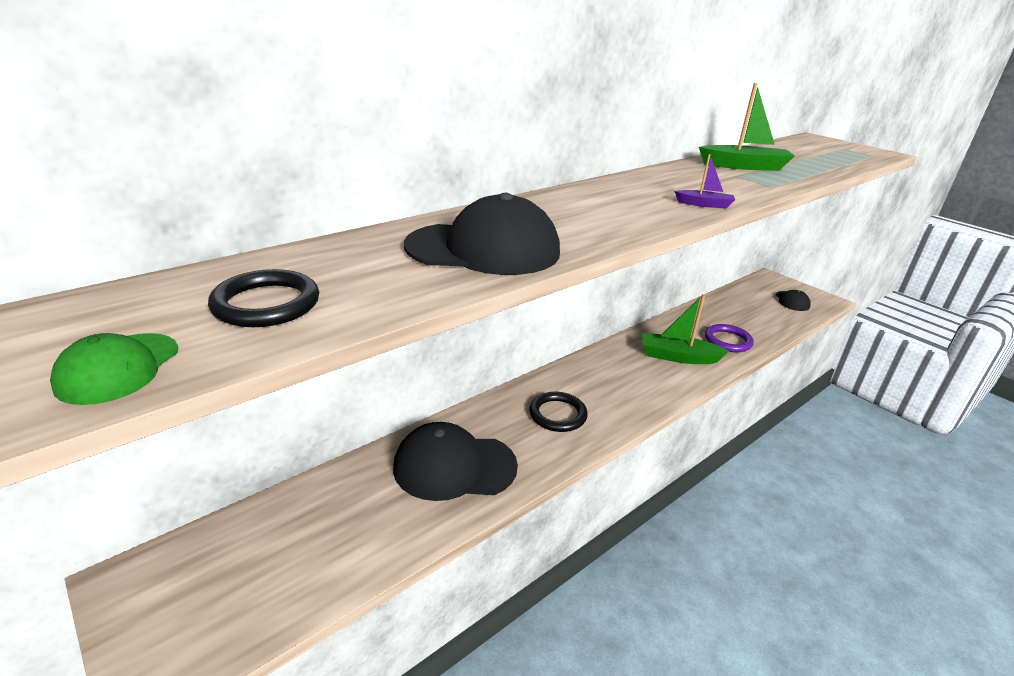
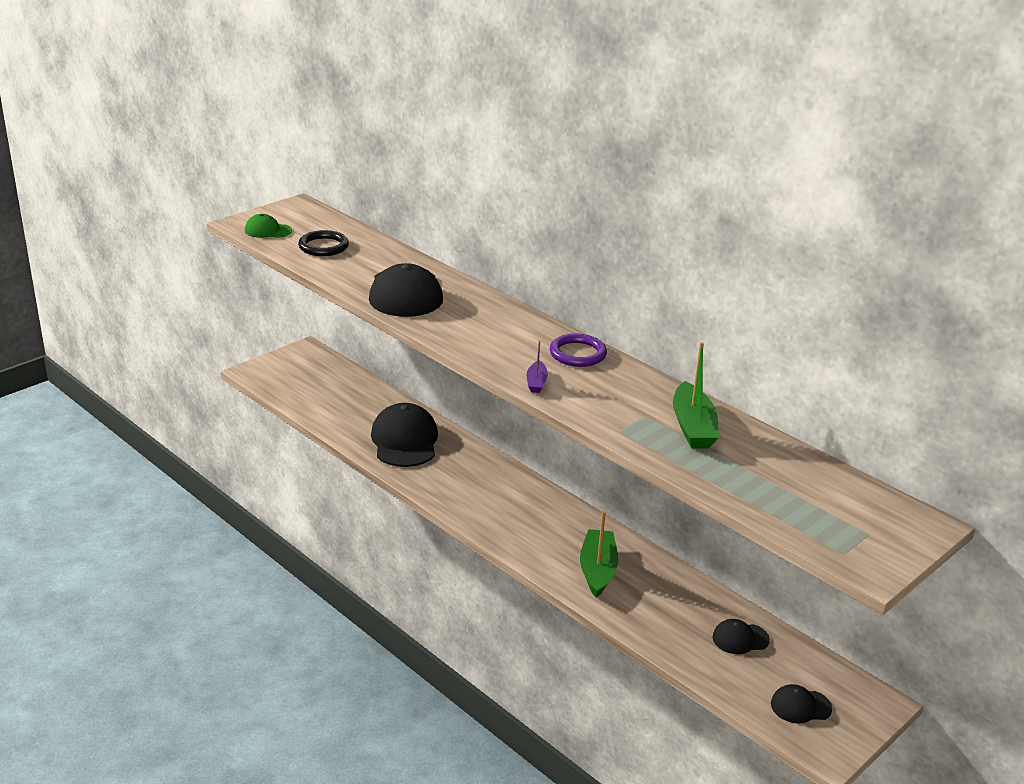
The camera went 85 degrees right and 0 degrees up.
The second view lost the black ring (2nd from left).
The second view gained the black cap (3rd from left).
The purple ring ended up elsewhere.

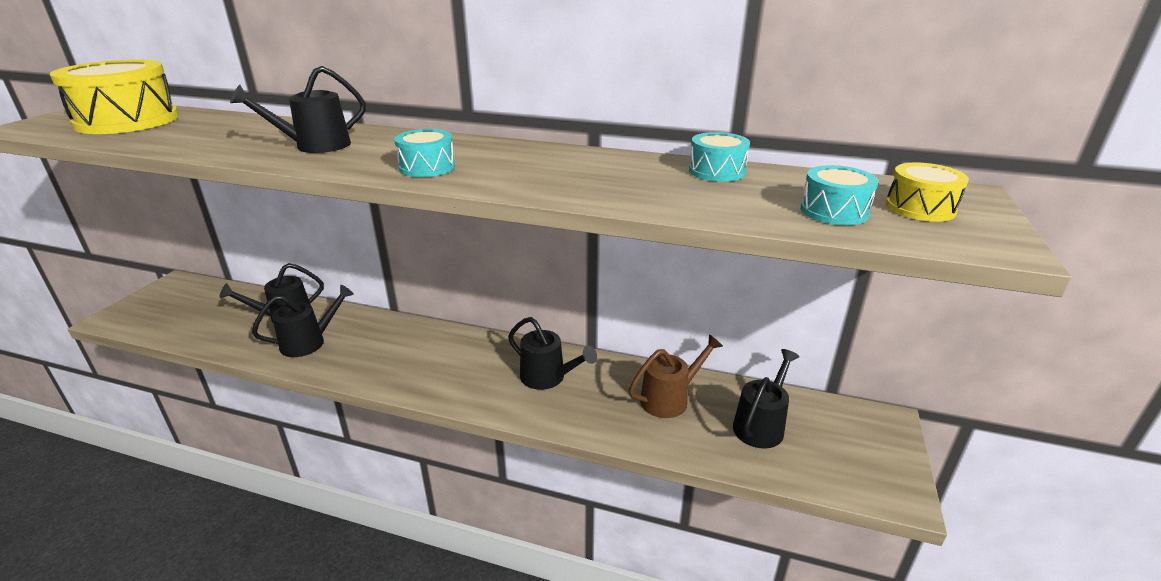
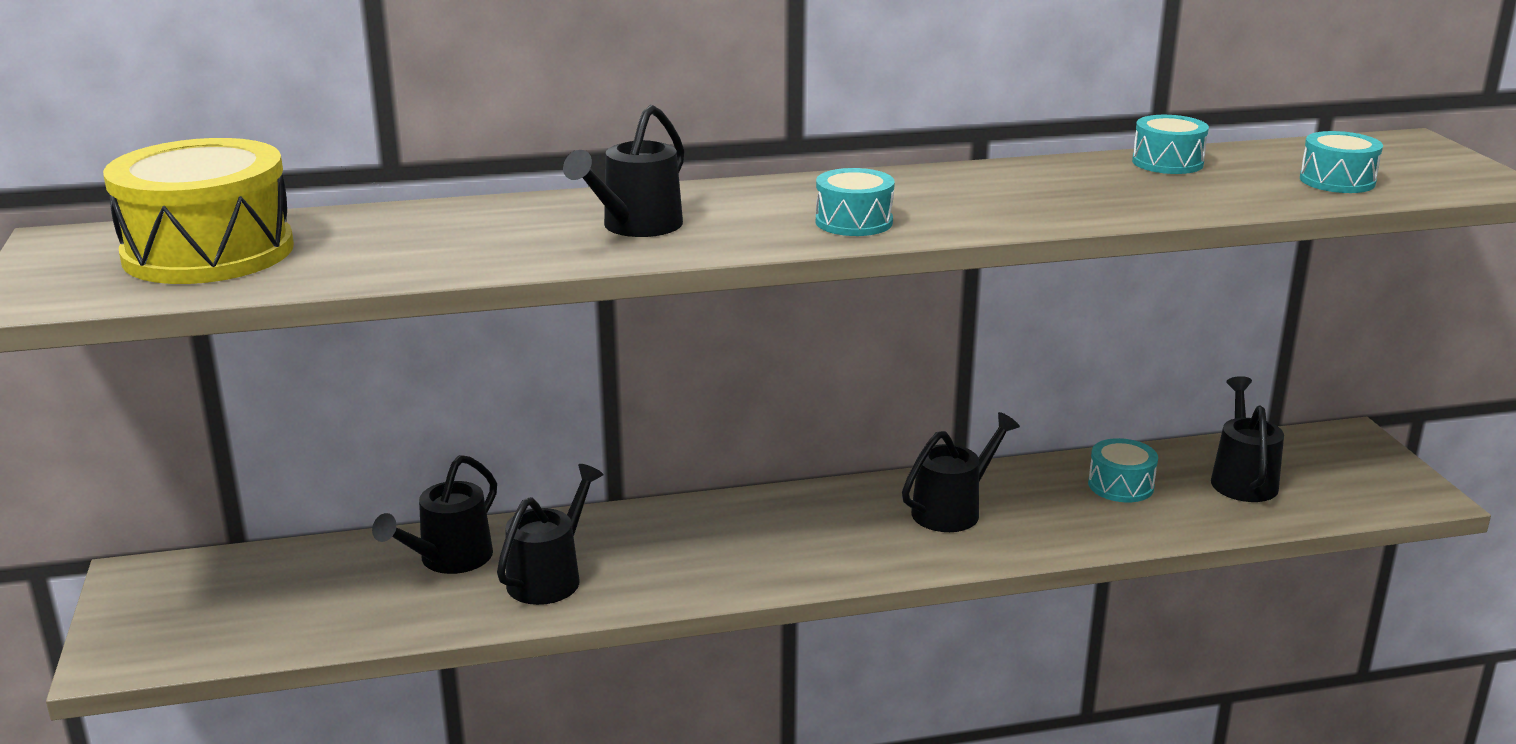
The camera went 30 degrees left and 5 degrees down.
The second view lost the yellow drum (2nd from left).
Where the brown watering can stood, the turquoise drum (2nd from left) came to stand.
The black watering can (4th from left) ended up facing another way, 45 degrees counterclockwise from before.

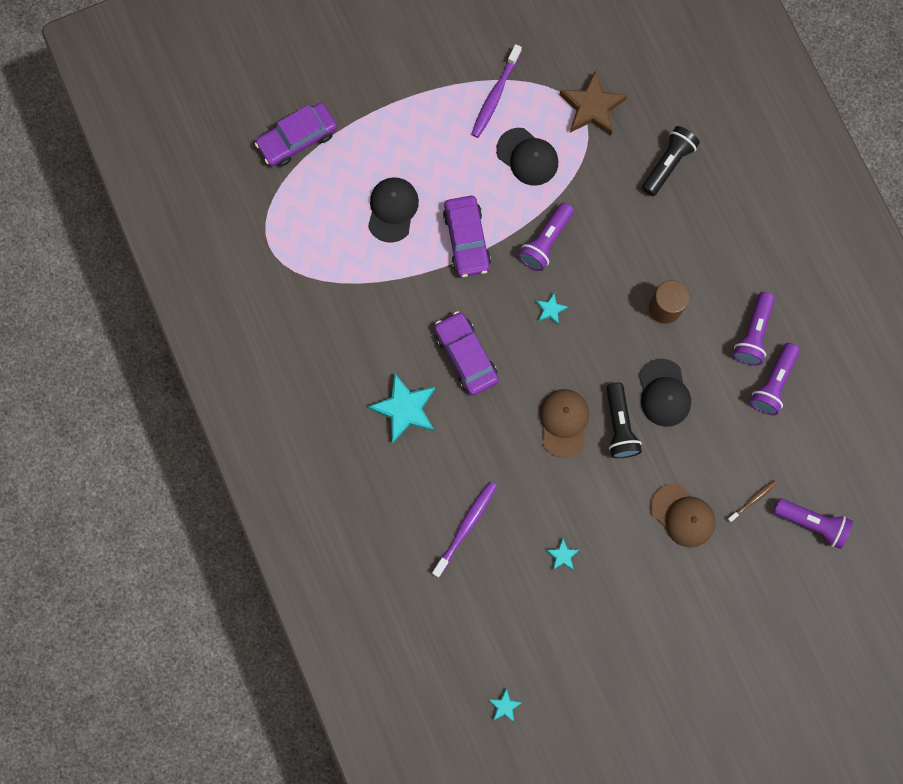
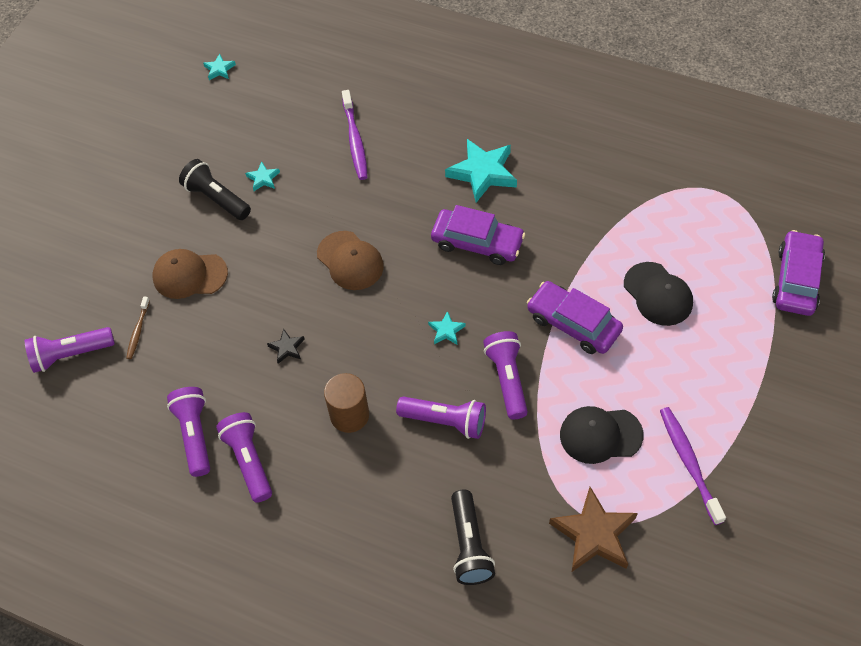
The camera went 140 degrees right and 20 degrees down.
The second view gained the purple flashlight (4th from left).
The black flashlight (1st from left) ended up elsewhere.
Where the black cap (3rd from left) stood, the black star came to stand.

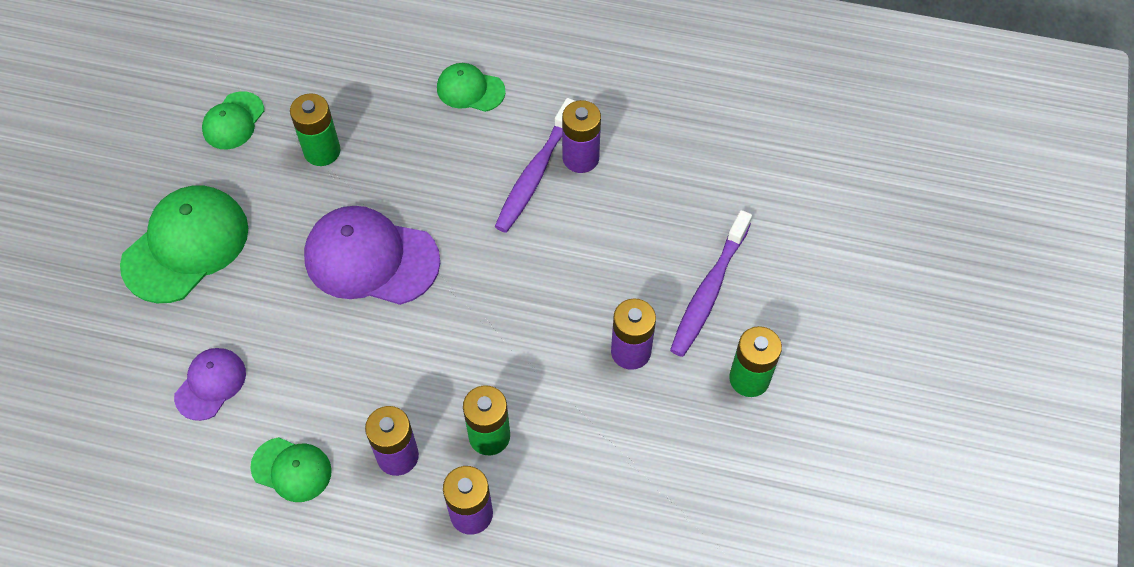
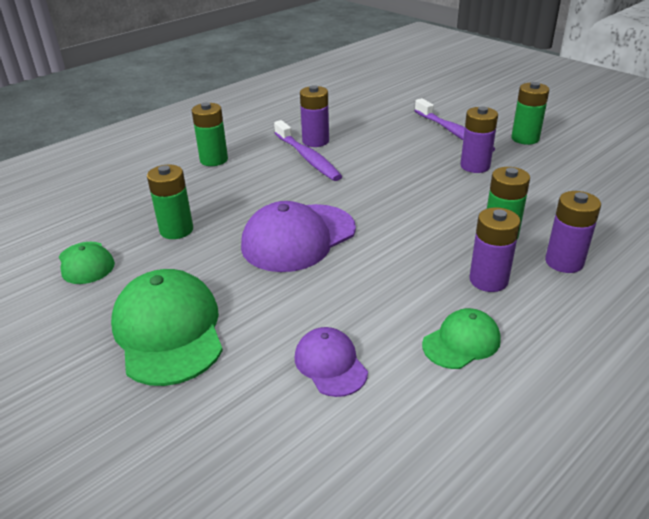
The camera went 55 degrees left and 25 degrees down.
Where the green cap (4th from left) stood, the green battery (2nd from left) came to stand.

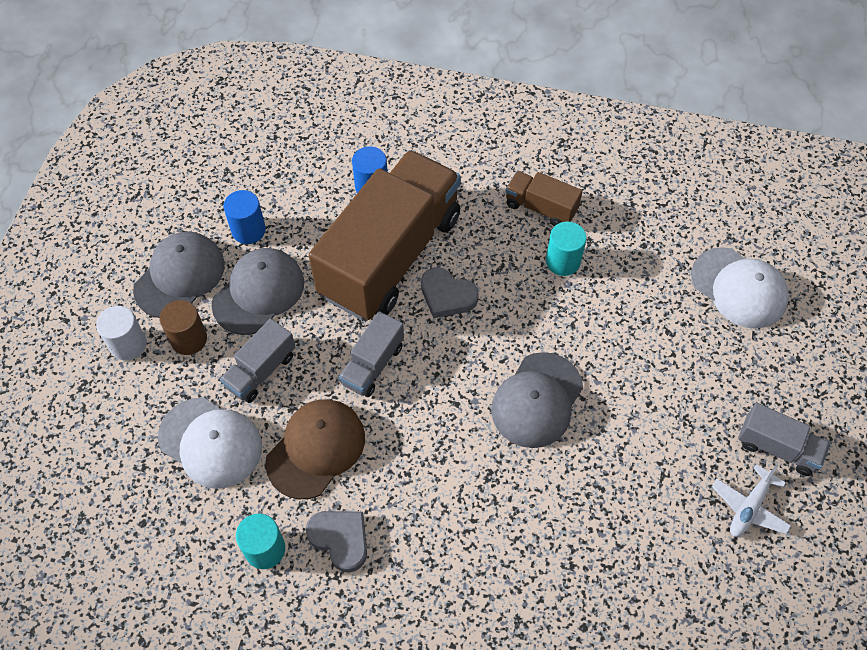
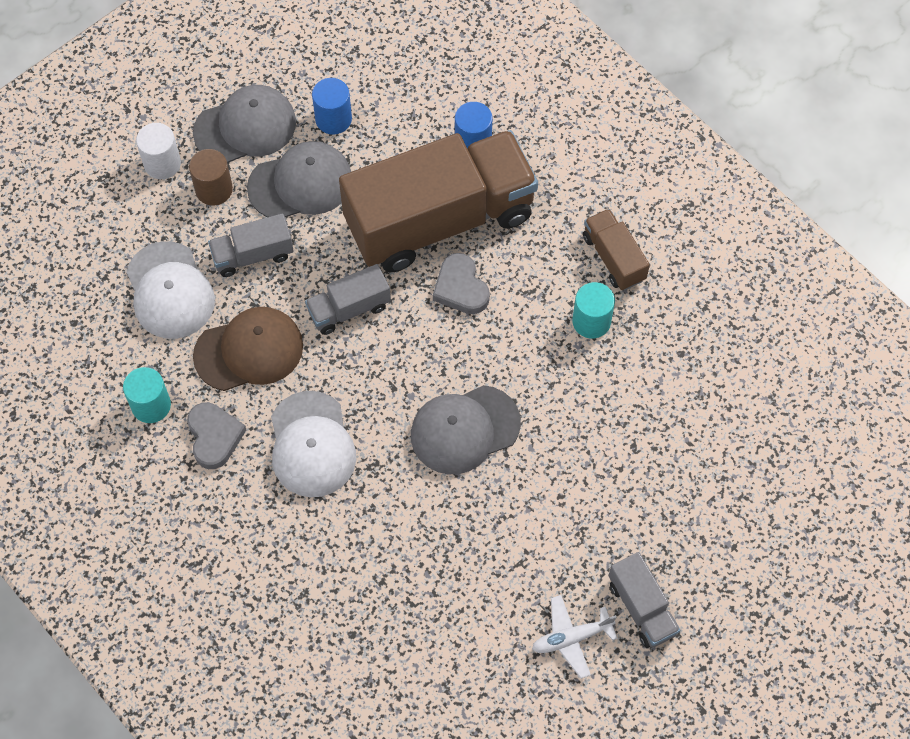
The camera went 35 degrees right and 5 degrees up.
The white cap (2nd from left) ended up elsewhere.

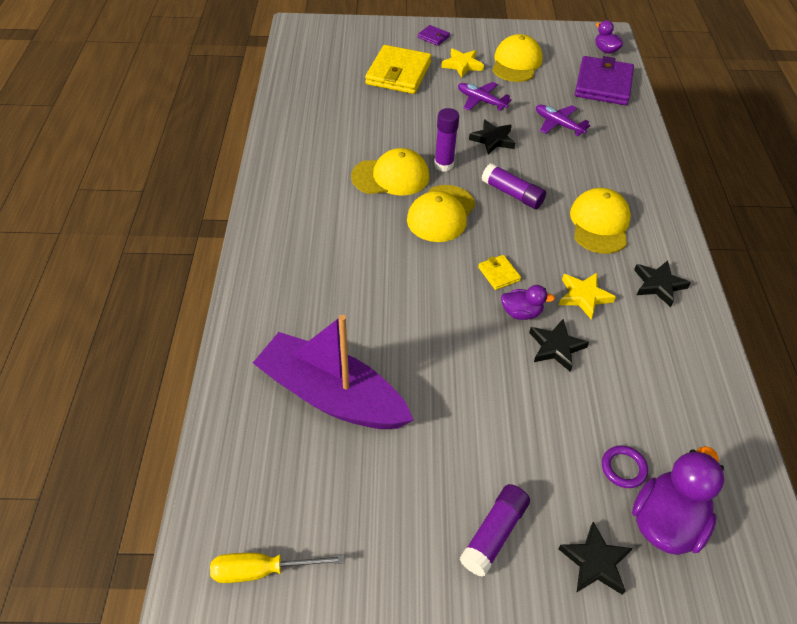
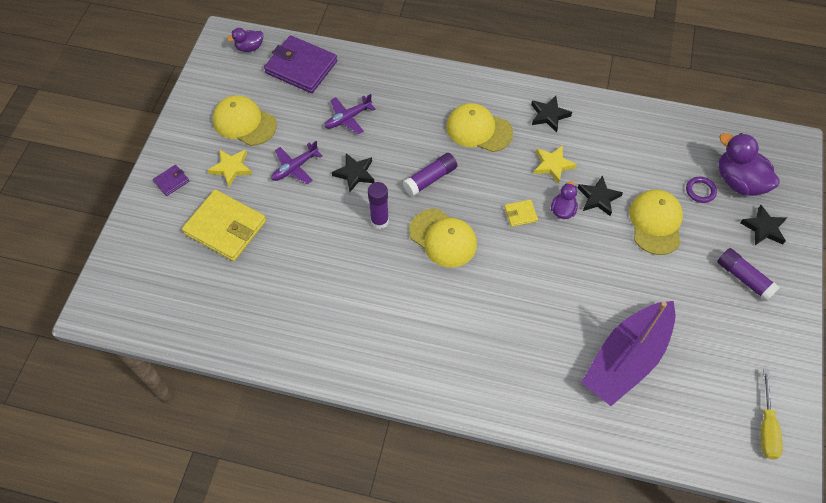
The camera went 75 degrees left and 10 degrees up.
The yellow cap (1st from left in the first image) ended up elsewhere.

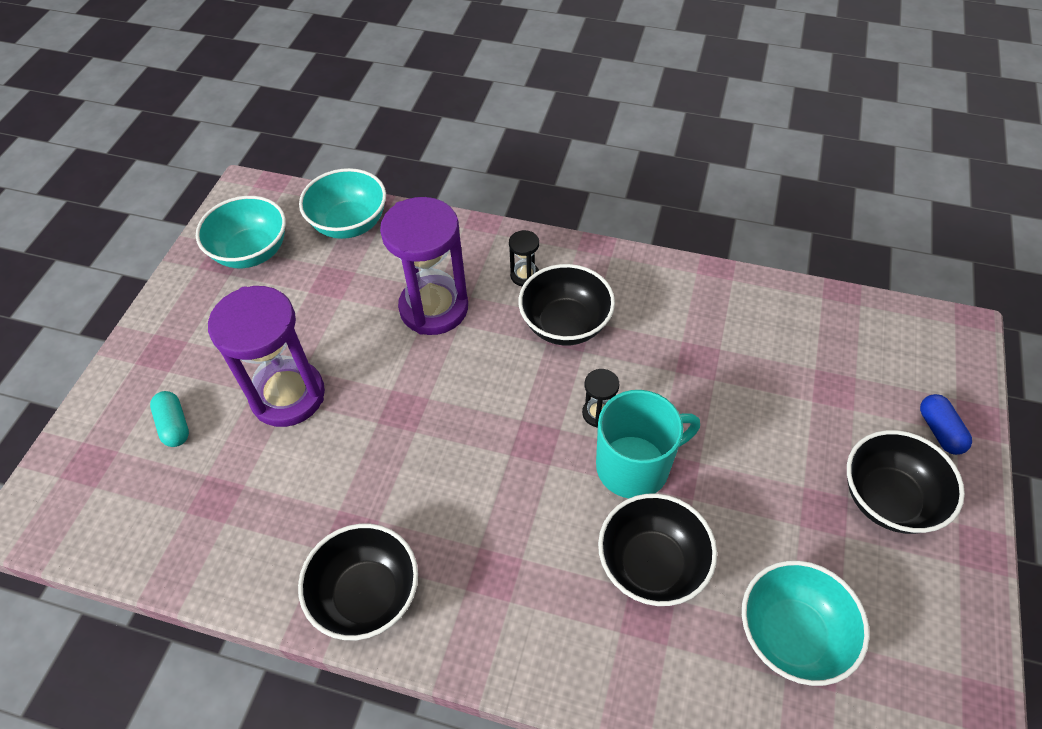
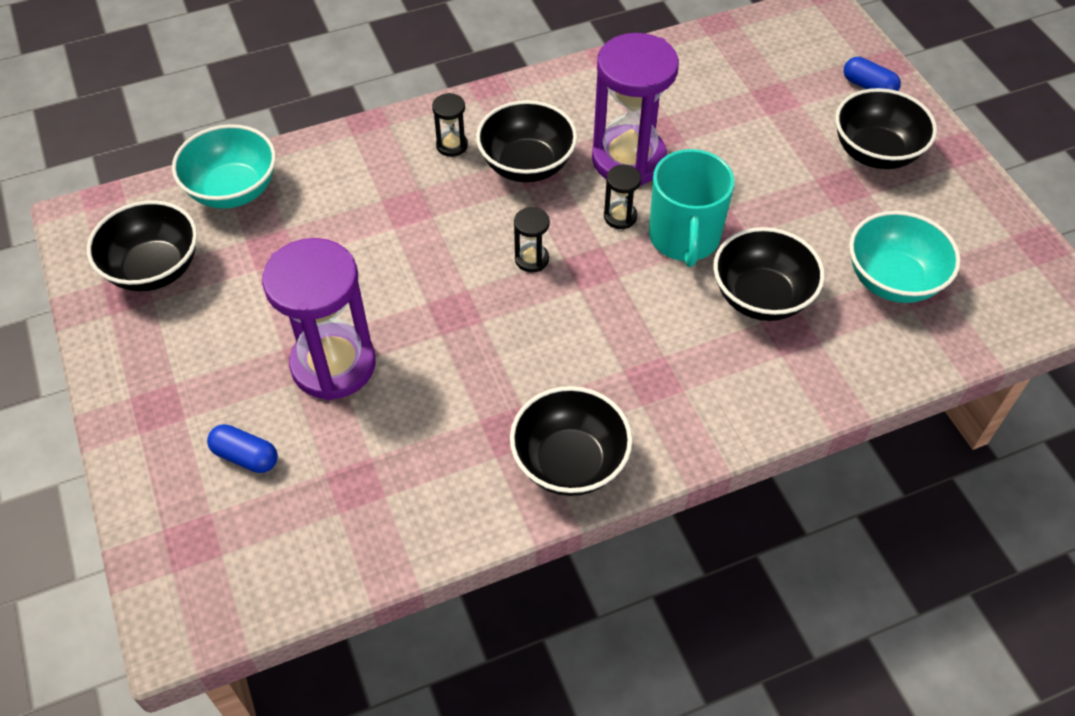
The camera went 40 degrees left and 0 degrees up.
The second view gained the black hourglass (2nd from left).
The purple hourglass (2nd from left) ended up elsewhere.
What was the turquoise capsule turned into the blue capsule (1st from left).
What was the turquoise bowl (1st from left) turned into the black bowl (1st from left).
The turquoise mug ended up facing another way, 150 degrees clockwise from before.

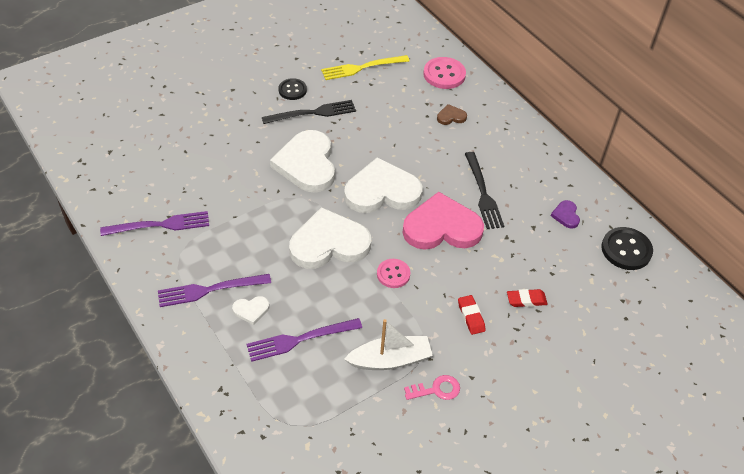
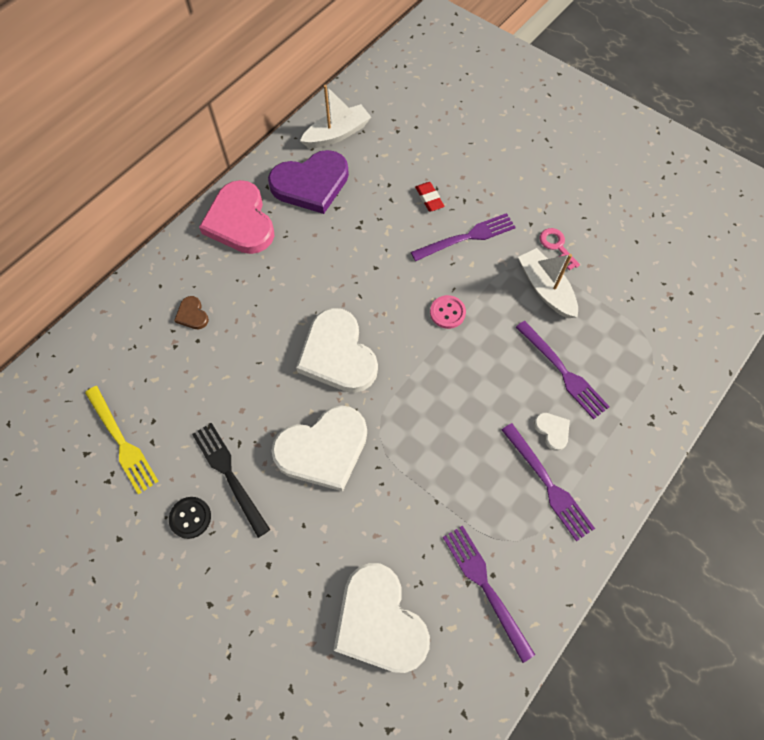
The camera went 105 degrees left and 15 degrees up.
The second view lost the pink button (2nd from left).
The second view lost the black fork (2nd from left).
The white heart (3rd from left) ended up elsewhere.
The pink heart ended up elsewhere.
Where the red eraser (1st from left) stood, the purple fork (1st from left) came to stand.
Where the black button (2nd from left) stood, the white boat (1st from left) came to stand.
The size of the purple heart changed by a factor of 2.37.

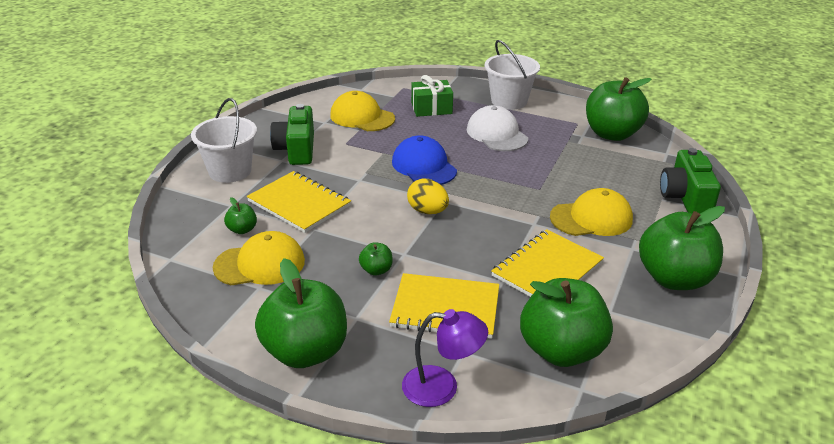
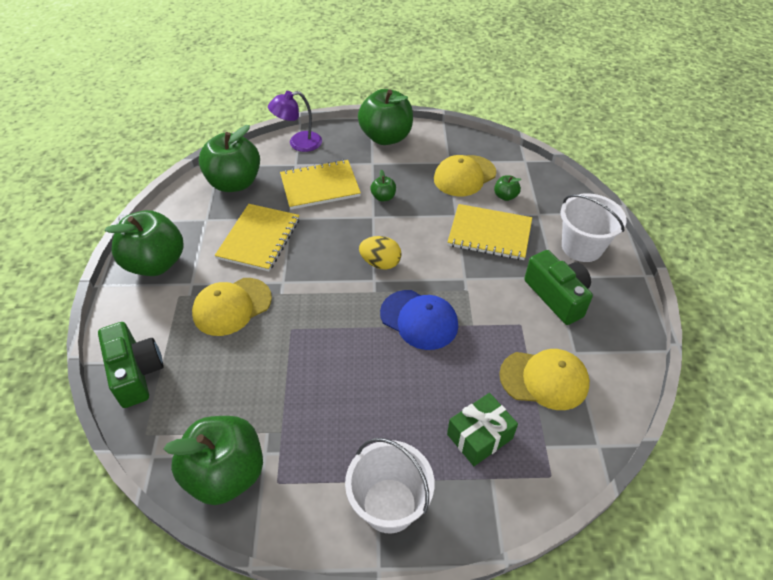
The camera went 155 degrees right and 15 degrees up.
The second view lost the white cap.

